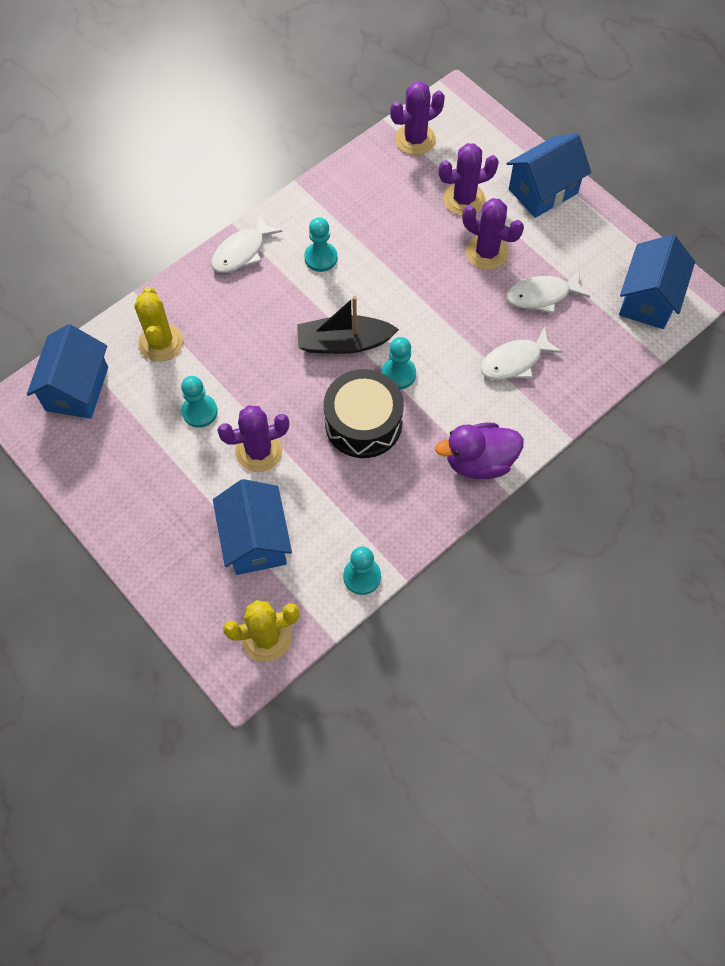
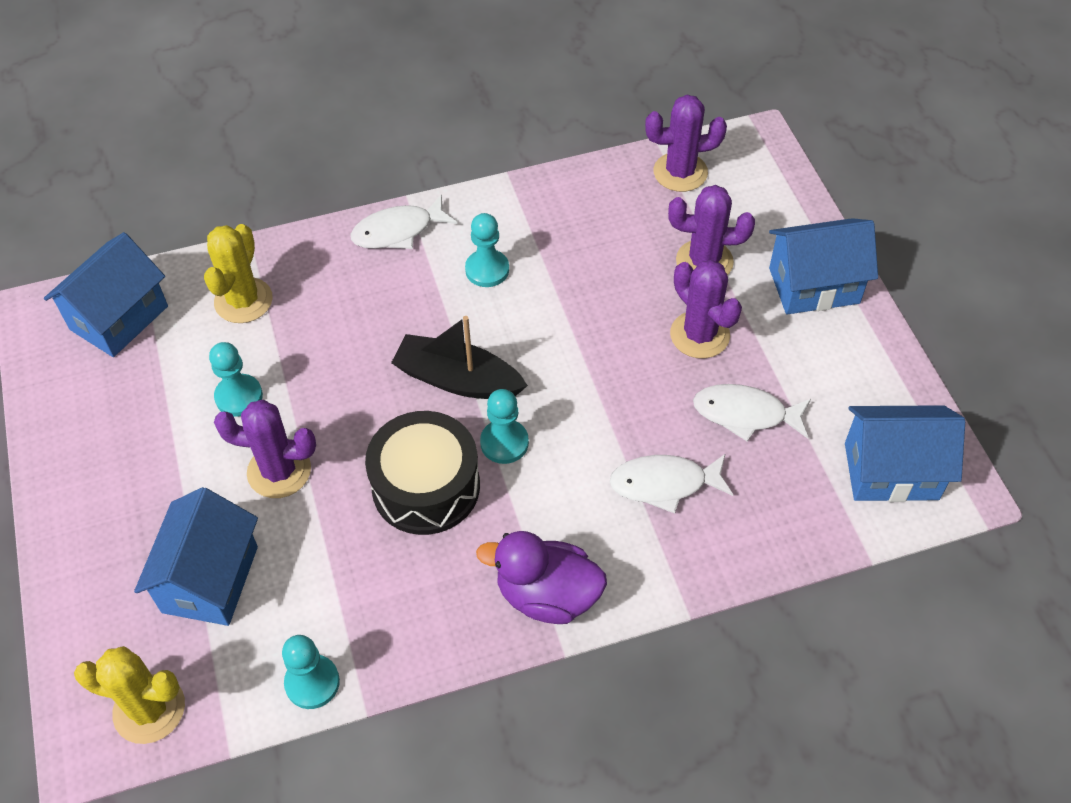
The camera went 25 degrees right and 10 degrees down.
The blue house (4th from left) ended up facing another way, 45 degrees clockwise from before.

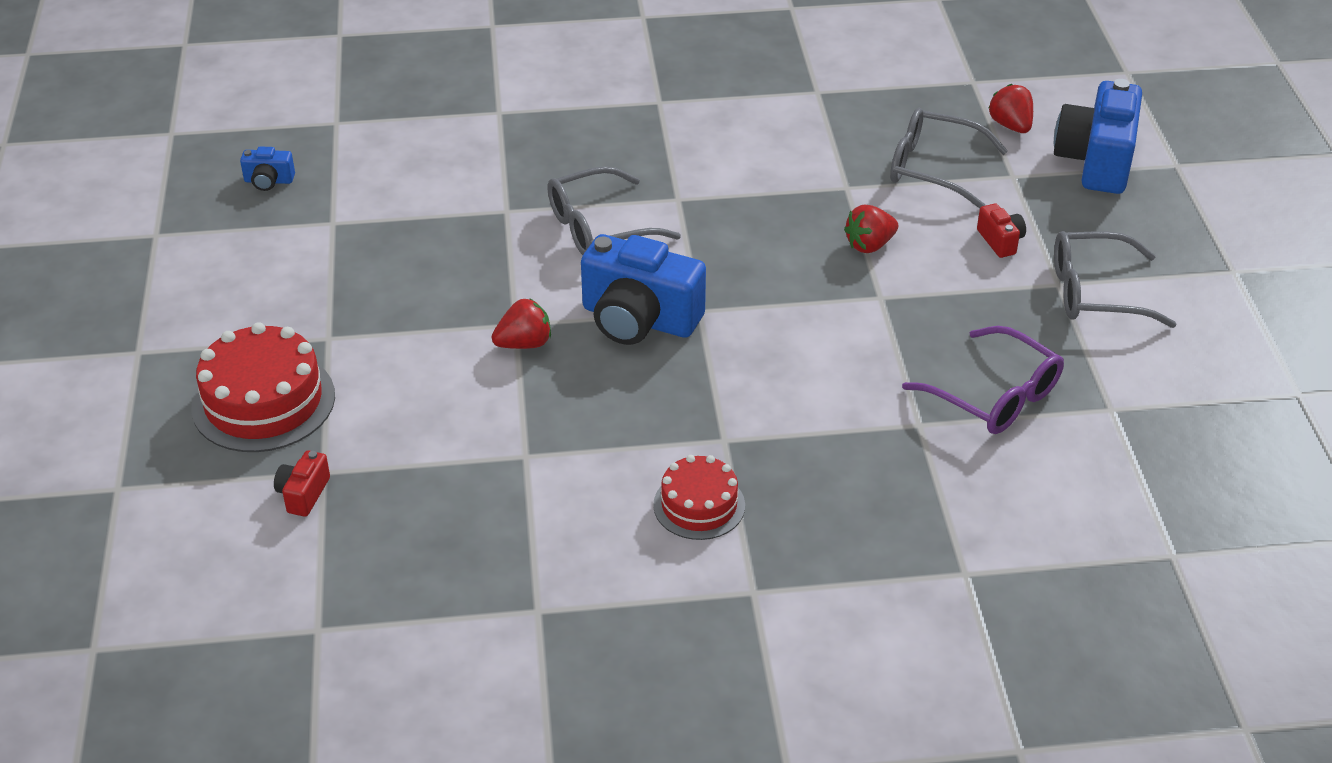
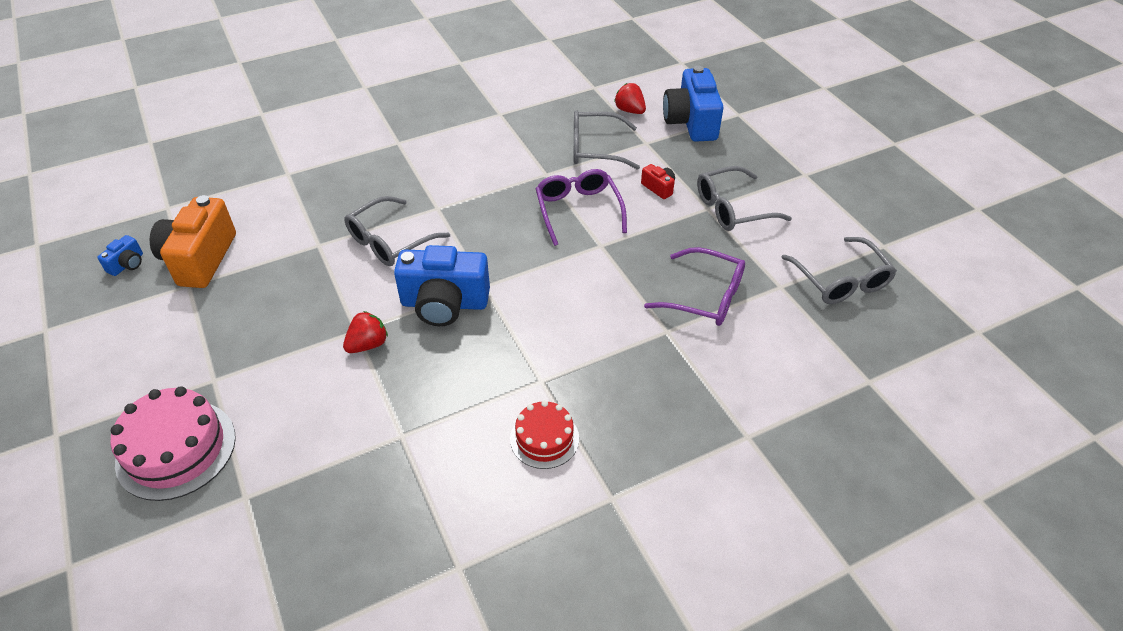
The camera went 20 degrees left and 5 degrees up.
The second view lost the red camera (1st from left).
The second view gained the orange camera.
The second view gained the grey glasses (4th from left).
Where the red strawberry (2nd from left) stood, the purple glasses (1st from left) came to stand.
What was the red cake (1st from left) turned into the pink cake.
The blue camera (1st from left) ended up facing another way, 45 degrees counterclockwise from before.

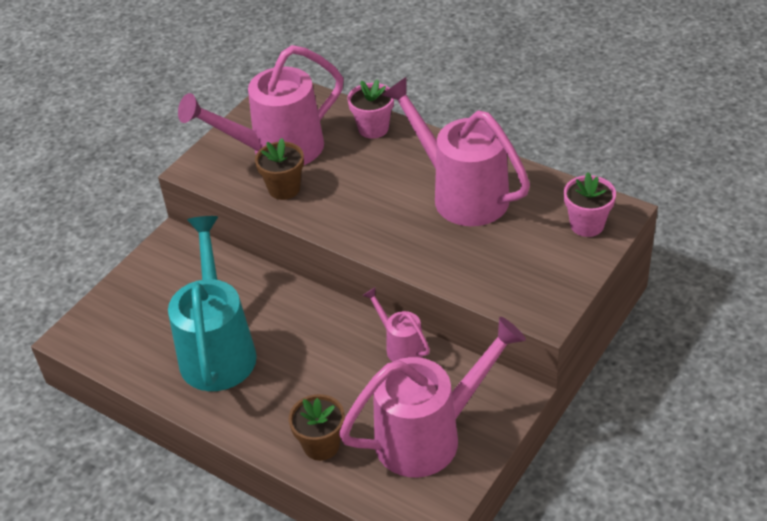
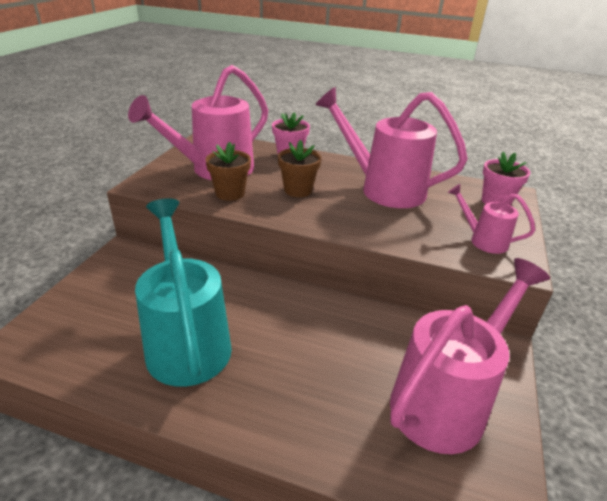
The camera went 20 degrees left and 10 degrees down.
The brown flower pot (2nd from left) ended up elsewhere.
The pink watering can (2nd from left in the first image) ended up elsewhere.

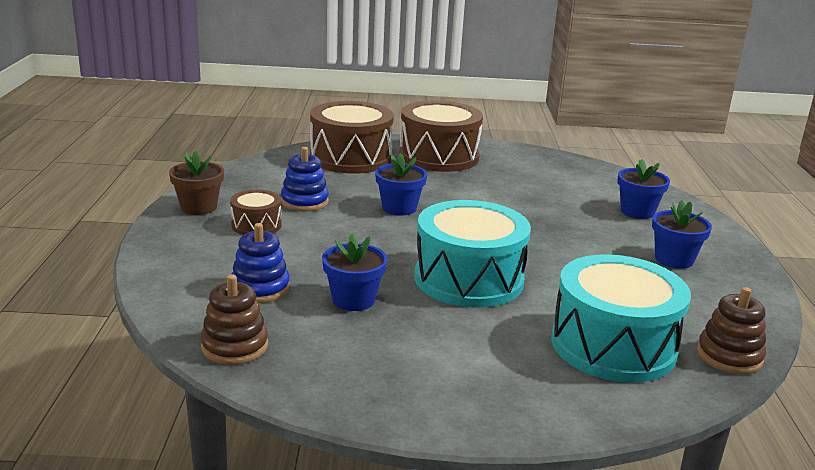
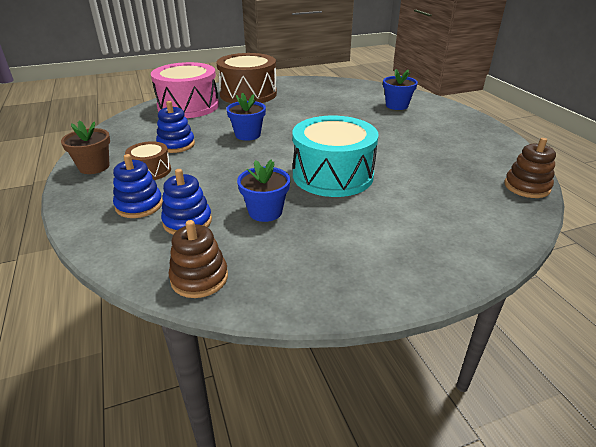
The camera went 20 degrees left and 10 degrees up.
The second view lost the turquoise drum (2nd from left).
The second view lost the blue flower pot (4th from left).
The second view gained the blue stacking toy (1st from left).
What was the brown drum (2nd from left) turned into the pink drum.

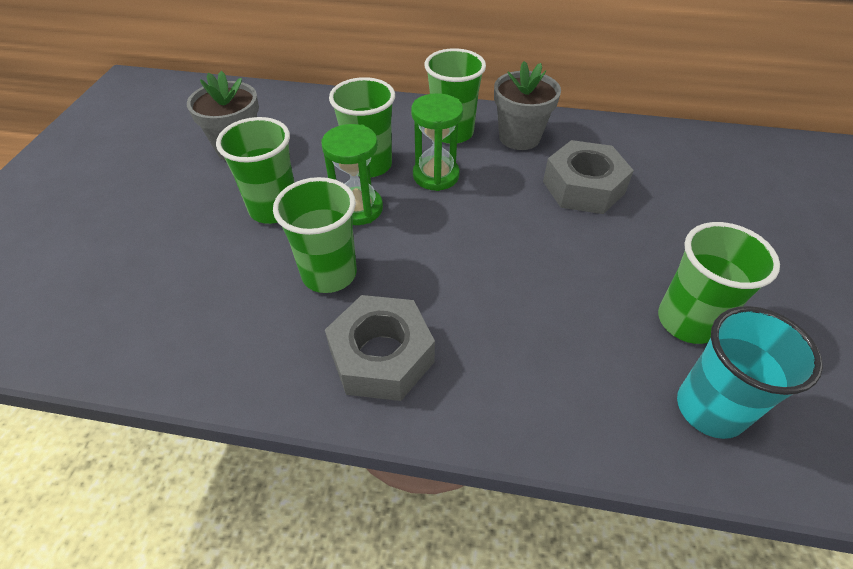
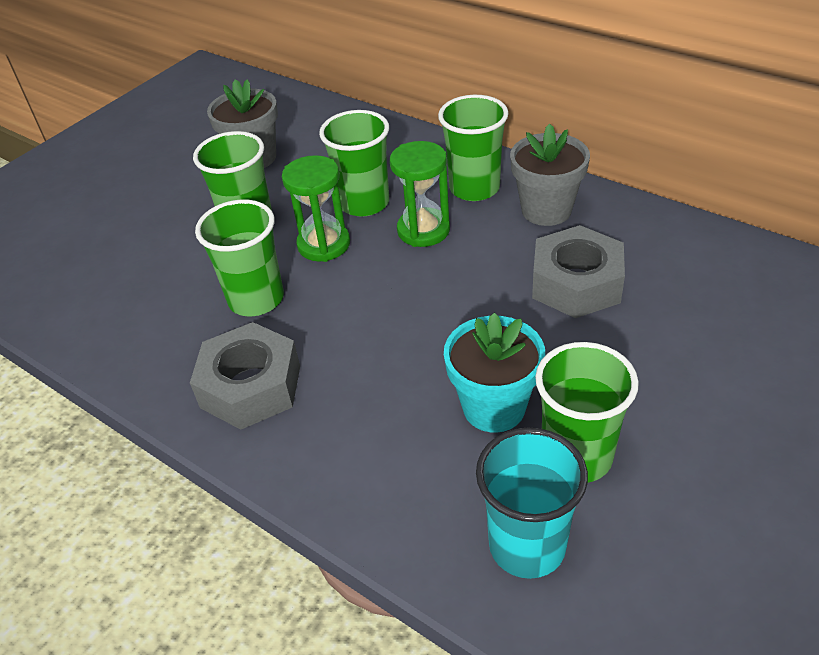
The camera went 30 degrees right and 5 degrees down.
The second view gained the turquoise flower pot.

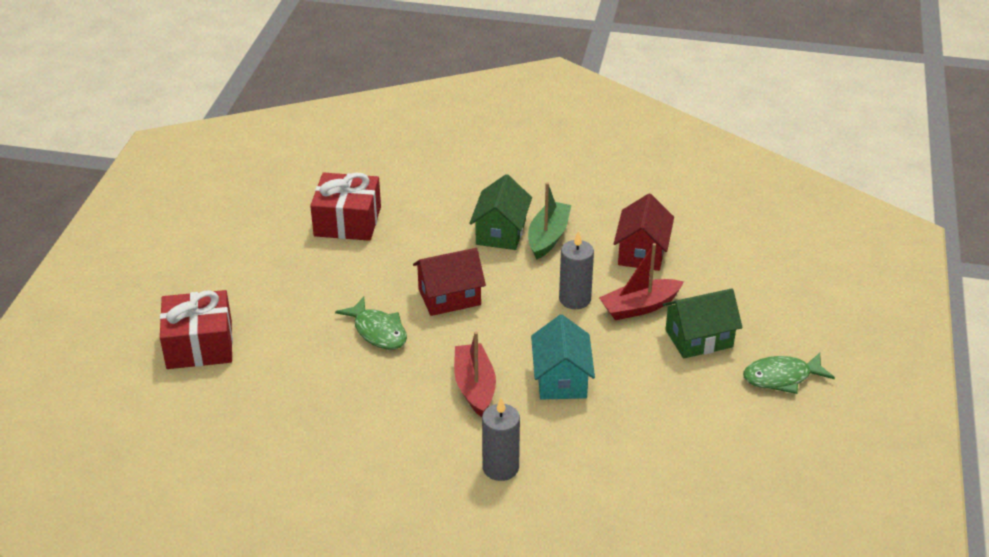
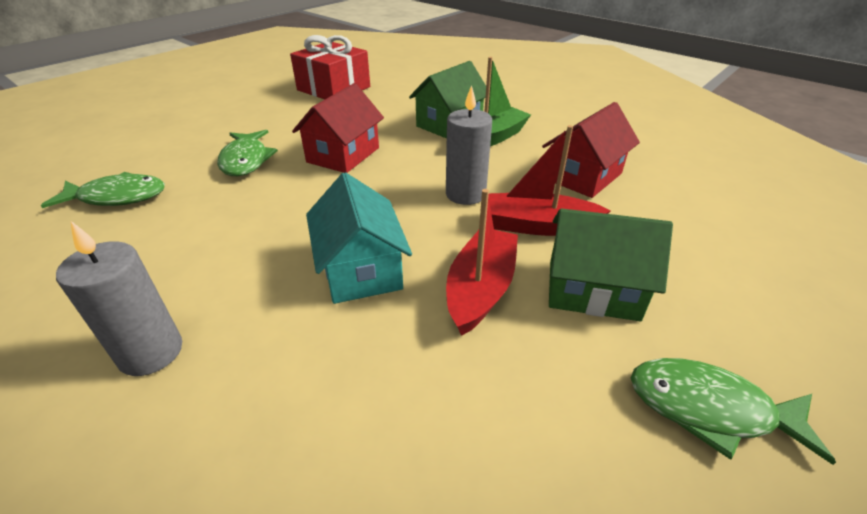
The camera went 30 degrees right and 0 degrees up.
The second view lost the red gift (1st from left).
The second view gained the green fish (1st from left).
The red boat (1st from left) ended up elsewhere.
The red house (1st from left) ended up facing another way, 75 degrees counterclockwise from before.
The turquoise house ended up facing another way, 45 degrees counterclockwise from before.

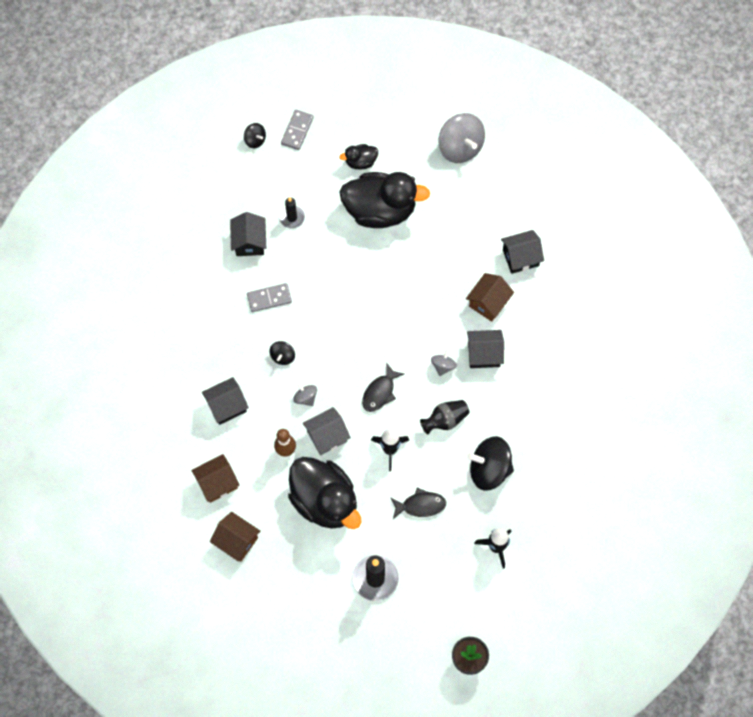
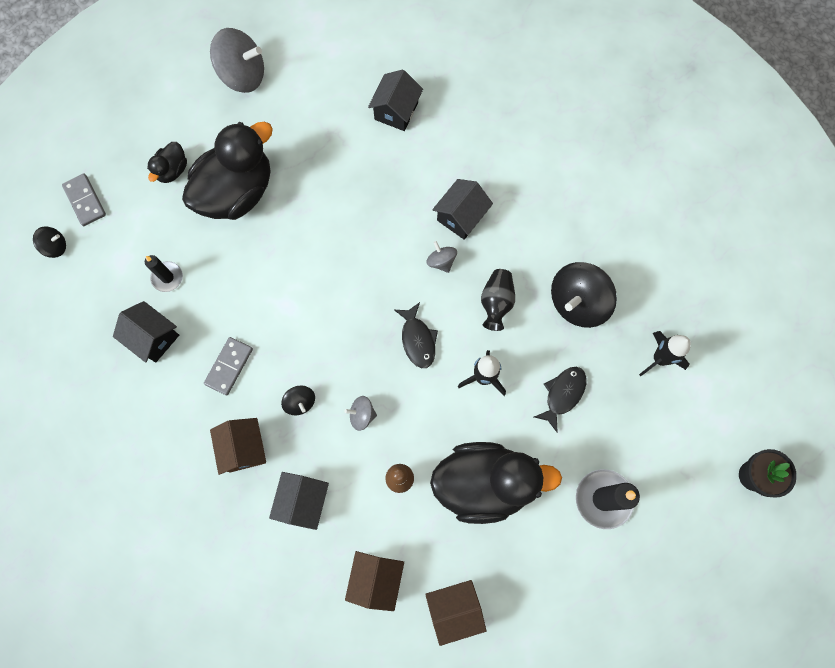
The camera went 50 degrees left and 5 degrees up.
The second view lost the grey house.
The brown house (3rd from left in the first image) ended up elsewhere.

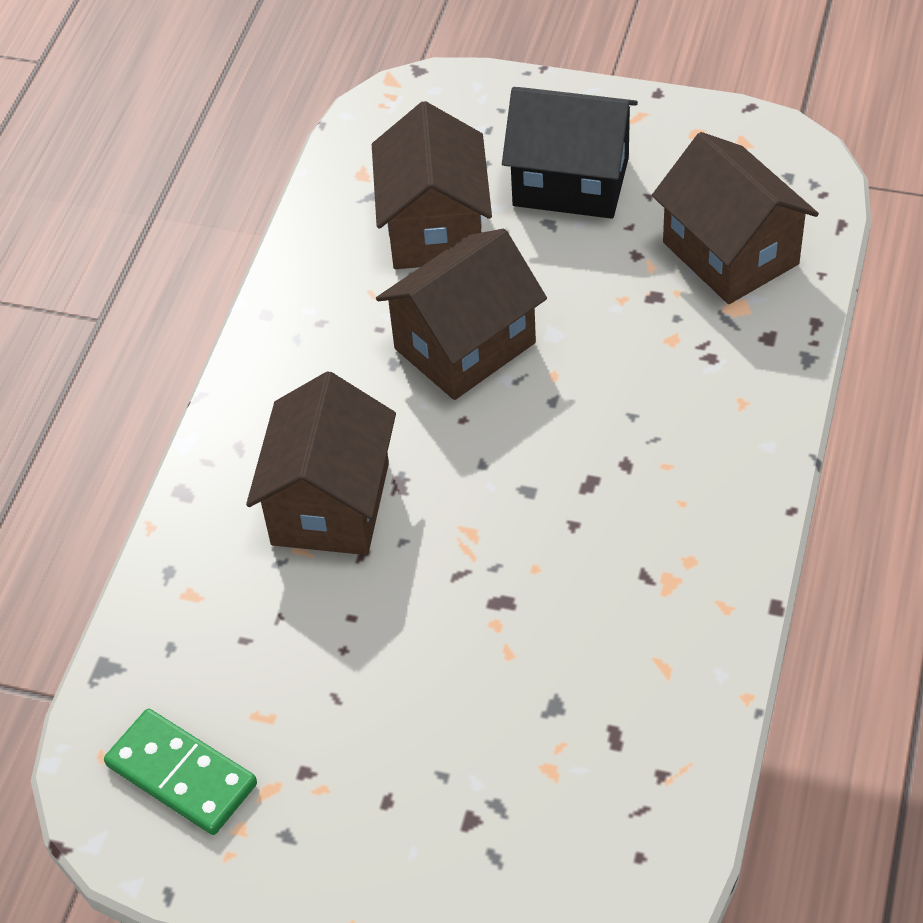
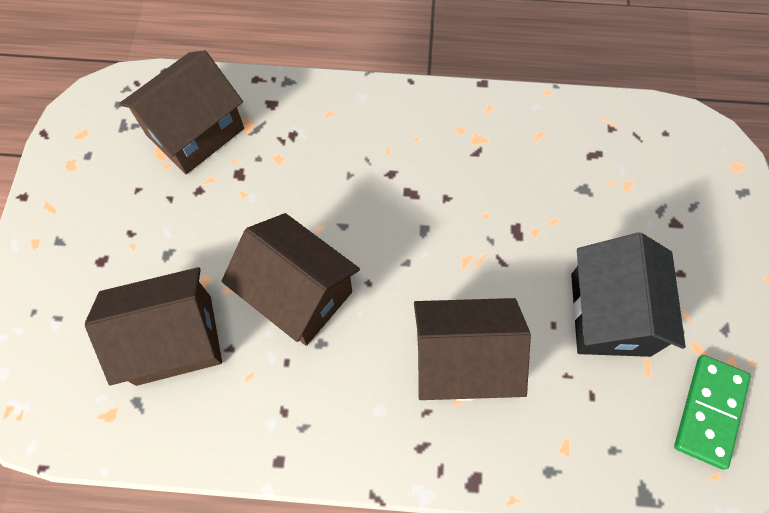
The camera went 105 degrees left and 15 degrees up.
The black house ended up elsewhere.

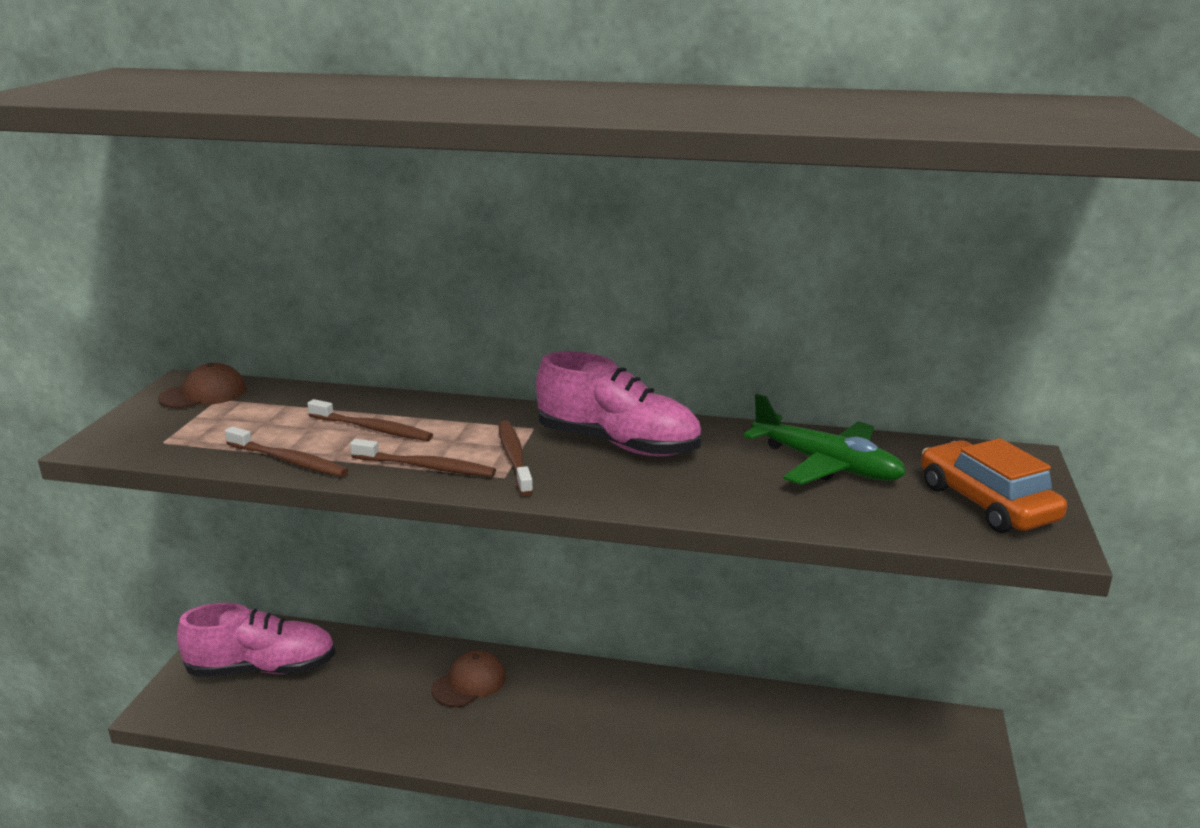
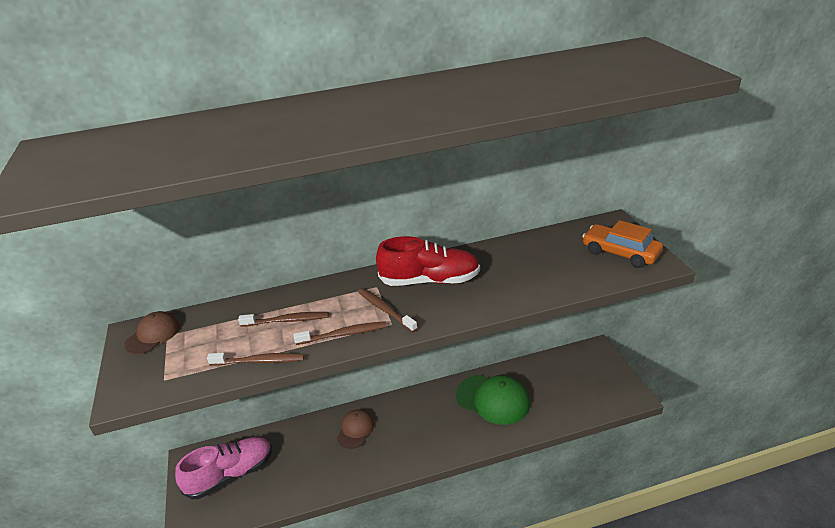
The camera went 25 degrees left and 10 degrees up.
The second view lost the green plane.
The second view gained the green cap.
What was the pink shoe (2nd from left) turned into the red shoe.

